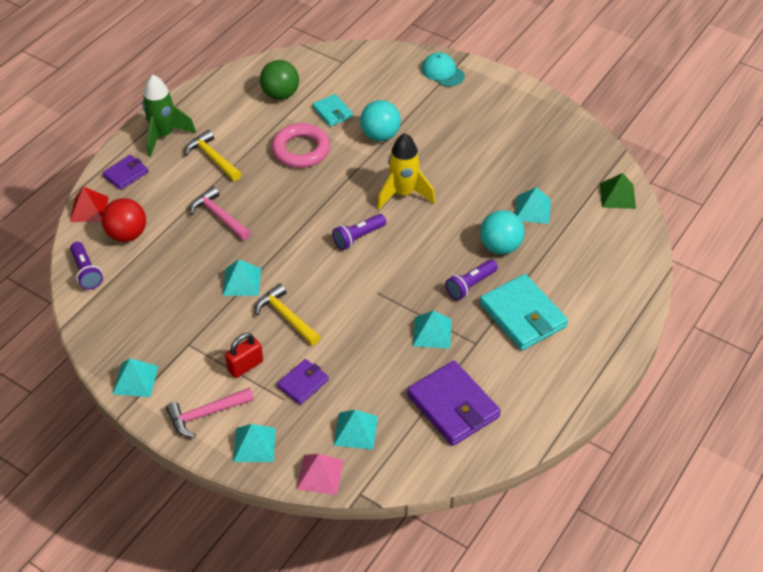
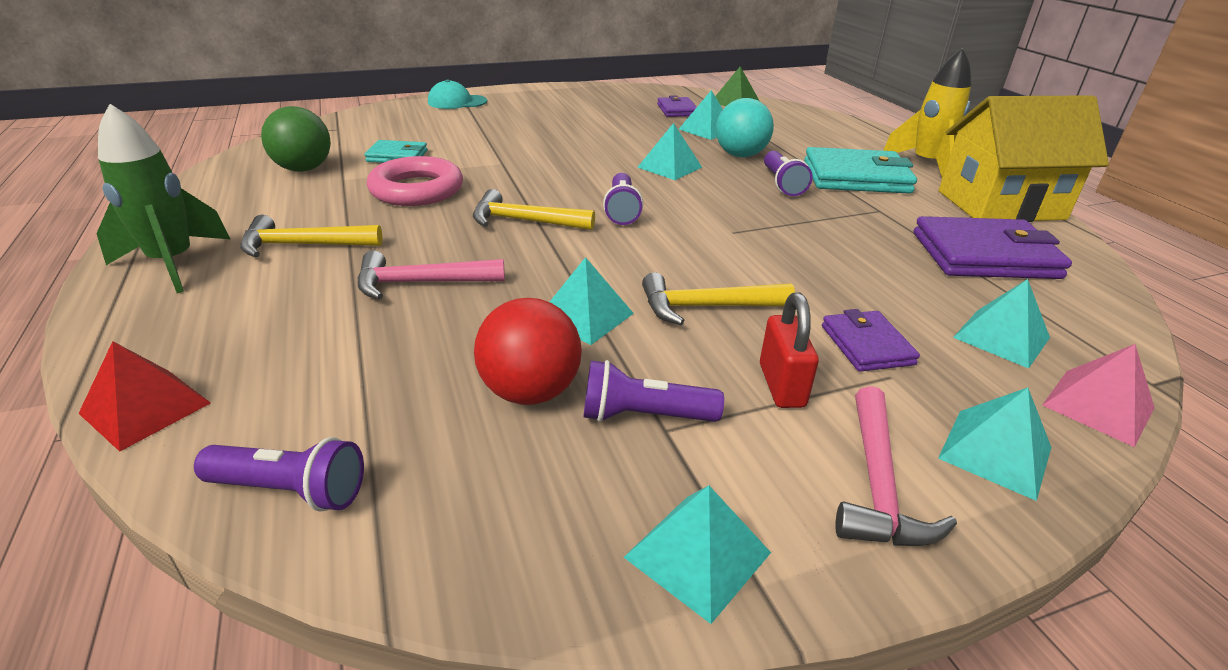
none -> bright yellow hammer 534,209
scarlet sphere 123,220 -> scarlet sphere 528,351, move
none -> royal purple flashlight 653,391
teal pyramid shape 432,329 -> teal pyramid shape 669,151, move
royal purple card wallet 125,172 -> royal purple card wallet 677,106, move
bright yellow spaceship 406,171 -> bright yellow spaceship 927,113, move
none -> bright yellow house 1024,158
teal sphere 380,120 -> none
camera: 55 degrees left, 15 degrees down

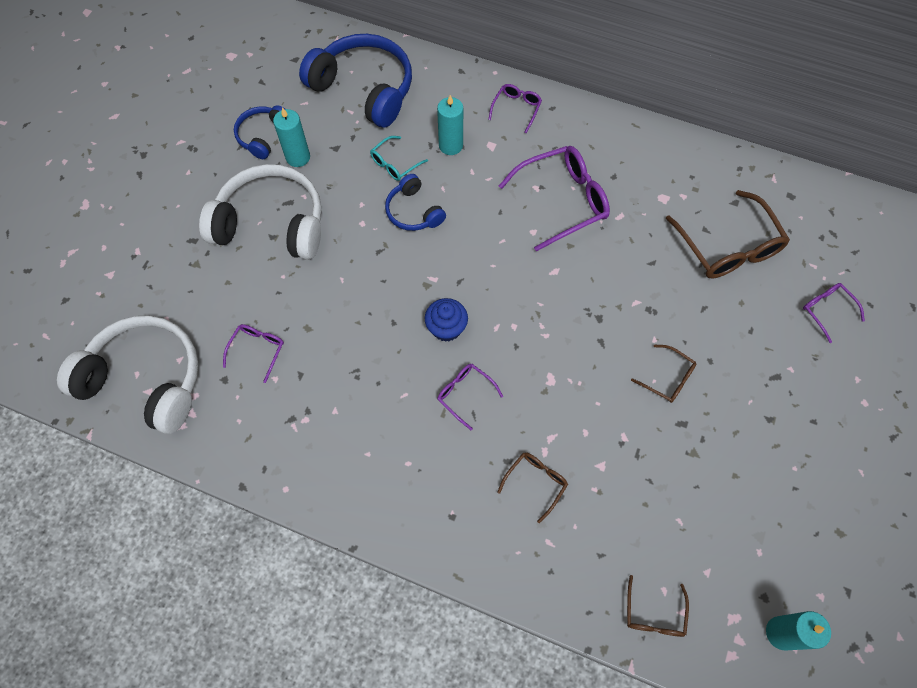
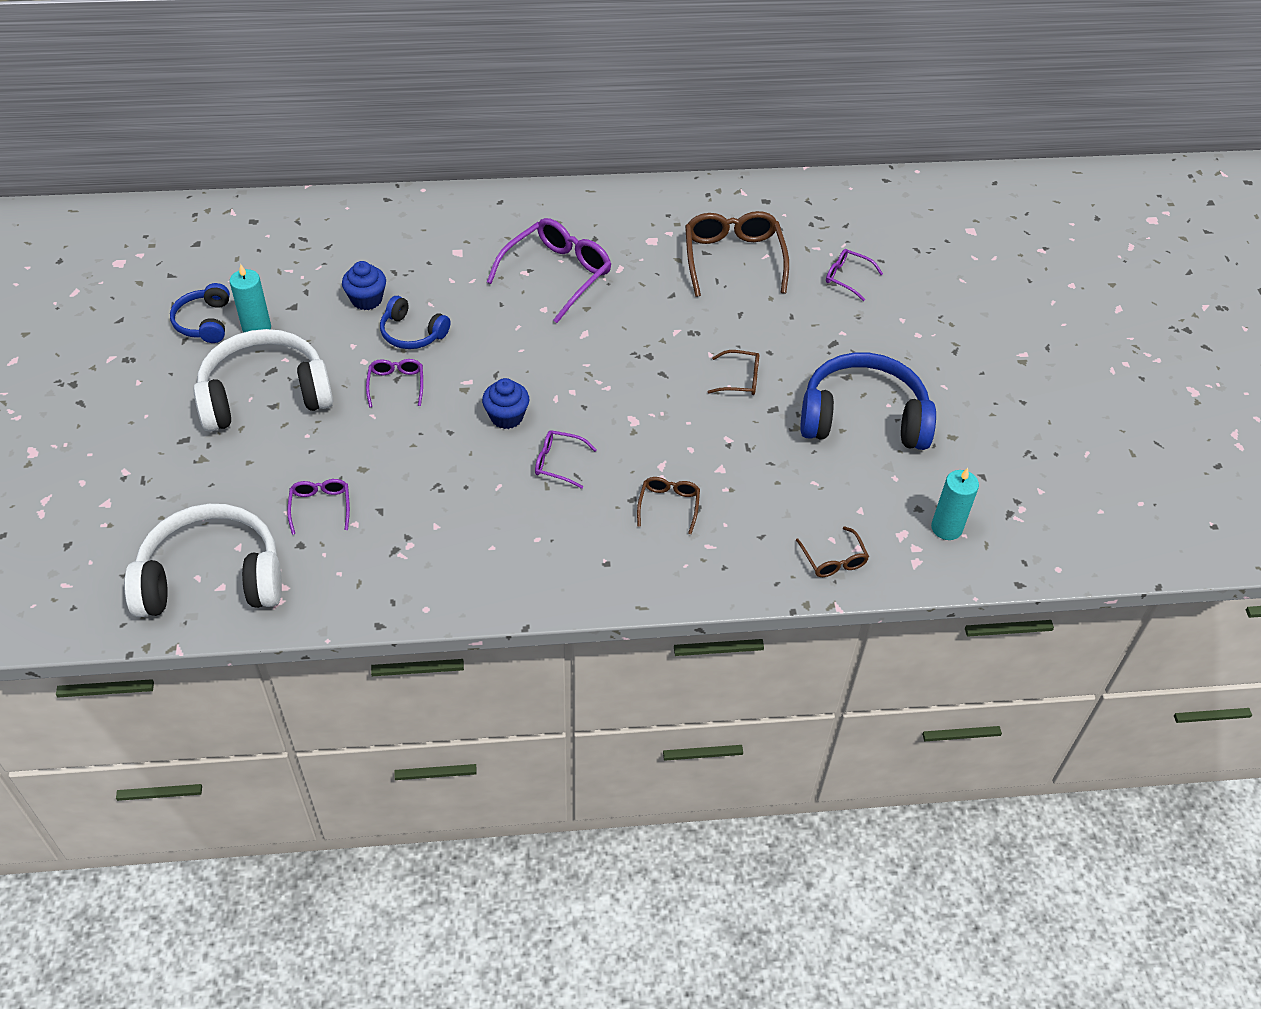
teal eyeglasses 399,158 -> blue cupcake 364,285
royal purple eyeglasses 515,108 -> royal purple eyeglasses 394,383, move
dark brown eyeglasses 728,234 -> dark brown eyeglasses 737,254, 135 degrees counterclockwise
blue over-ear headphones 355,81 -> blue over-ear headphones 868,401, move
teal candle 450,125 -> none
camera: 30 degrees left, 15 degrees down

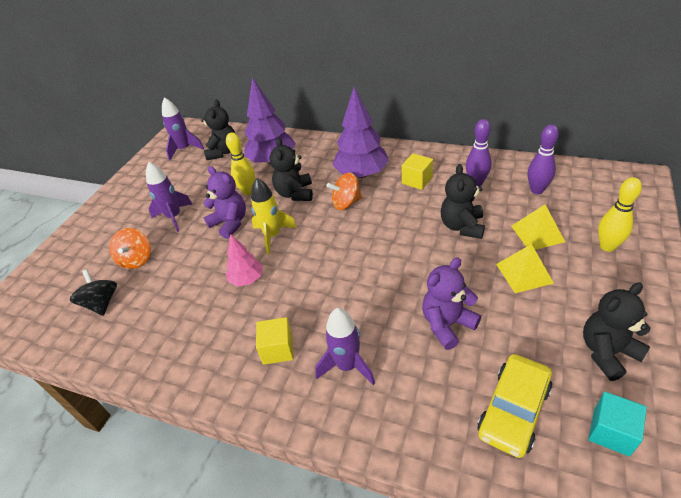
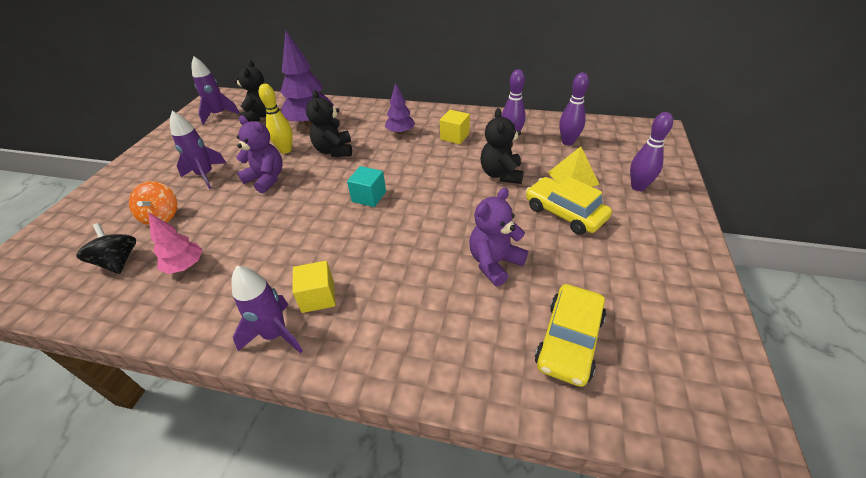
pink tree 244,260 -> pink tree 175,243, move
royal purple spaceship 345,346 -> royal purple spaceship 267,310, move
teal solid cube 618,424 -> teal solid cube 366,186, move
royal purple tree 361,132 -> royal purple tree 400,108, x0.56
bright yellow pyramid shape 525,268 -> bright yellow automobile 569,206
bright yellow bowling pin 620,214 -> royal purple bowling pin 651,151
bright yellow spaceship 274,216 -> none
orange-coloured toy top 344,191 -> none
jet-black teddy bear 616,331 -> none
camera: 10 degrees left, 0 degrees up

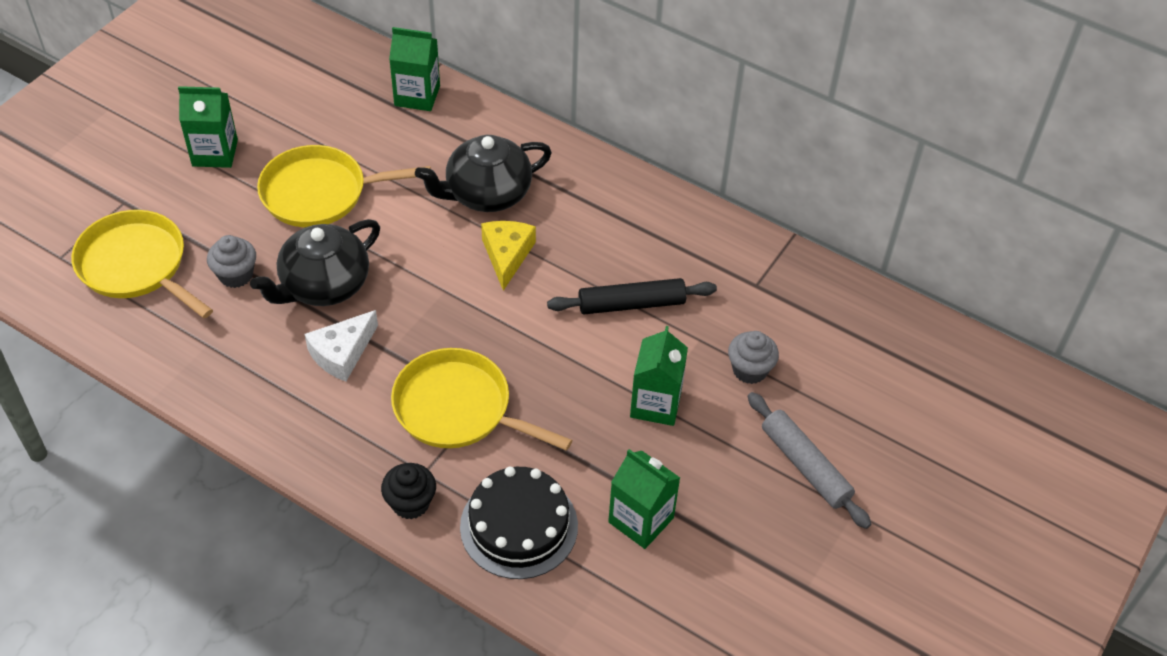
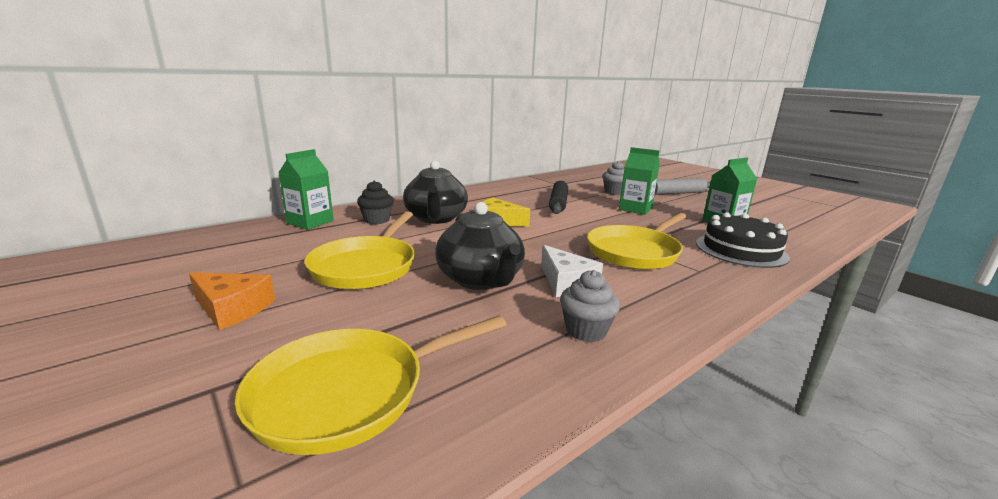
green juice carton 208,127 -> orange-coloured piece of cheese 232,301
jet-black cupcake 408,491 -> jet-black cupcake 375,202, move
grey cupcake 231,261 -> grey cupcake 590,306, move
camera: 70 degrees left, 30 degrees down

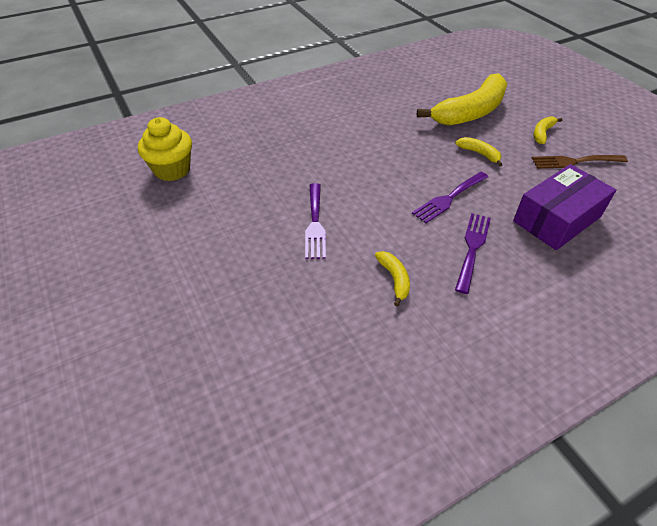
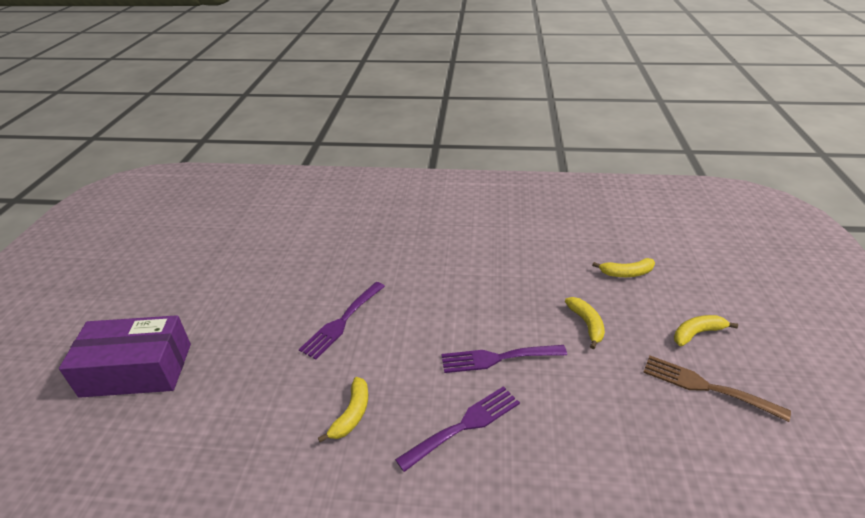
royal purple parcel 564,207 -> royal purple parcel 125,356, move
bright yellow banana 462,99 -> bright yellow banana 623,267, x0.42
bright yellow cupcake 165,149 -> none
camera: 35 degrees right, 10 degrees down

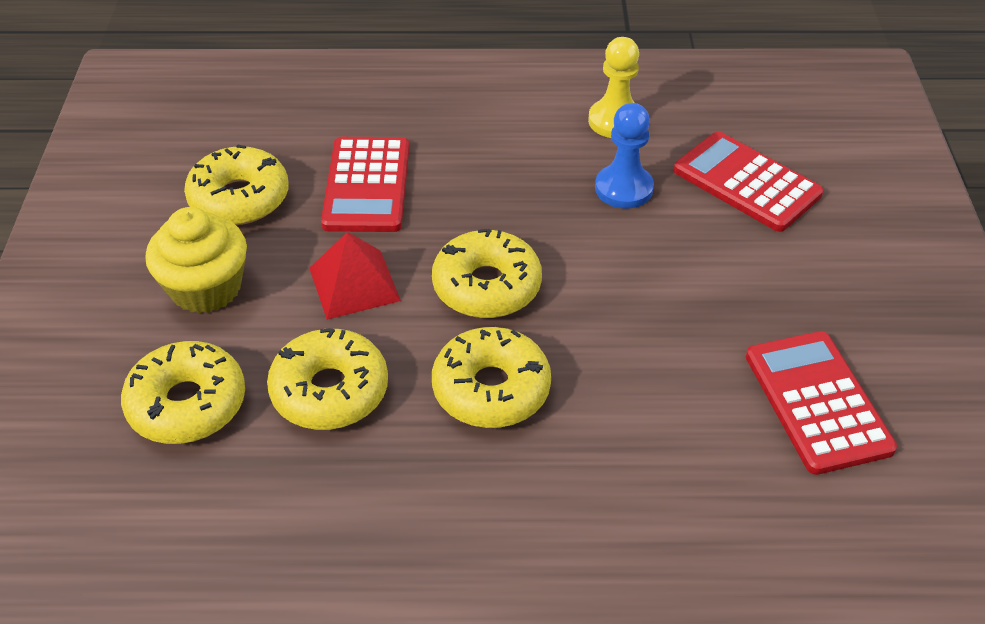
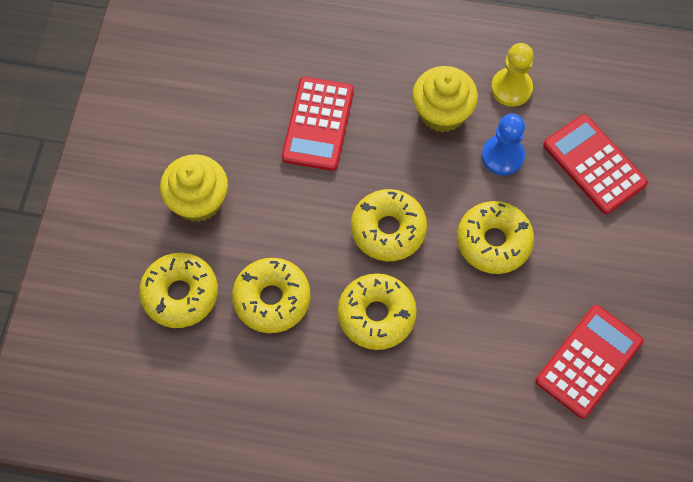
none -> bright yellow cupcake 445,99
bright yellow donut 236,184 -> bright yellow donut 495,237, move
scarlet pocket calculator 821,403 -> scarlet pocket calculator 589,361, 45 degrees clockwise
scarlet pyramid shape 355,276 -> none
camera: 10 degrees right, 20 degrees up

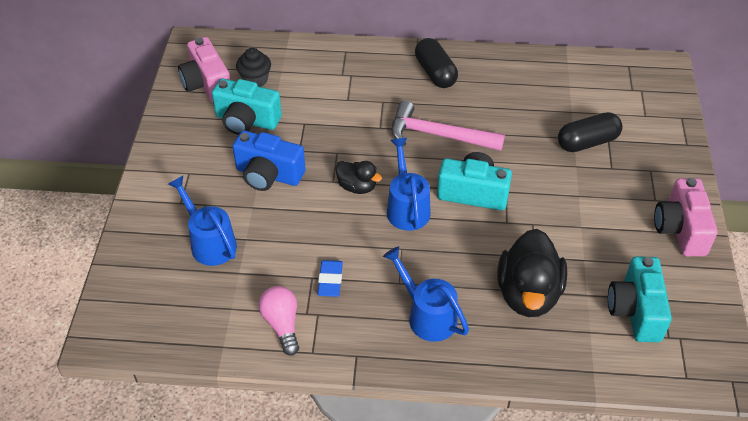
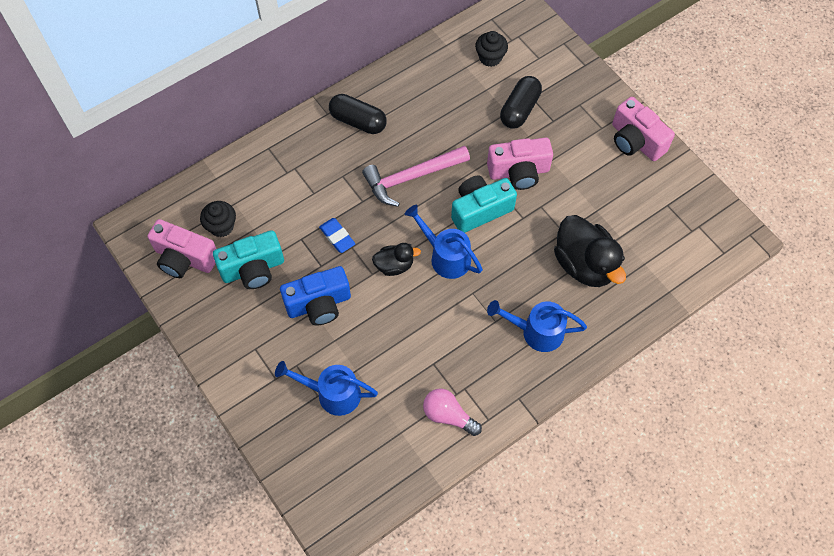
blue pencil eraser 330,278 -> blue pencil eraser 337,235, move
none -> jet-black cupcake 491,49
none -> pink camera 520,164
teal camera 640,299 -> none
camera: 40 degrees left, 15 degrees up

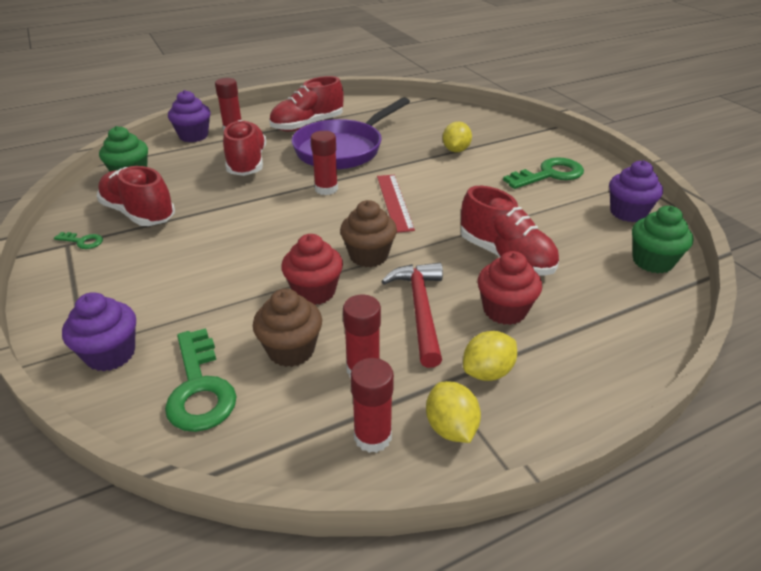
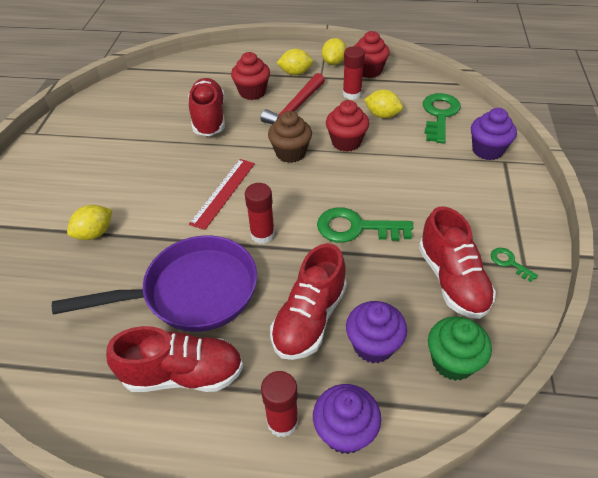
green latchkey 543,173 -> green latchkey 365,225, move
royal purple cupcake 636,191 -> royal purple cupcake 376,332, move
scarlet stick of glue 372,405 -> scarlet cupcake 372,54
dark brown cupcake 287,328 -> bright yellow lemon 383,103
green cupcake 662,239 -> none
camera: 145 degrees left, 10 degrees up

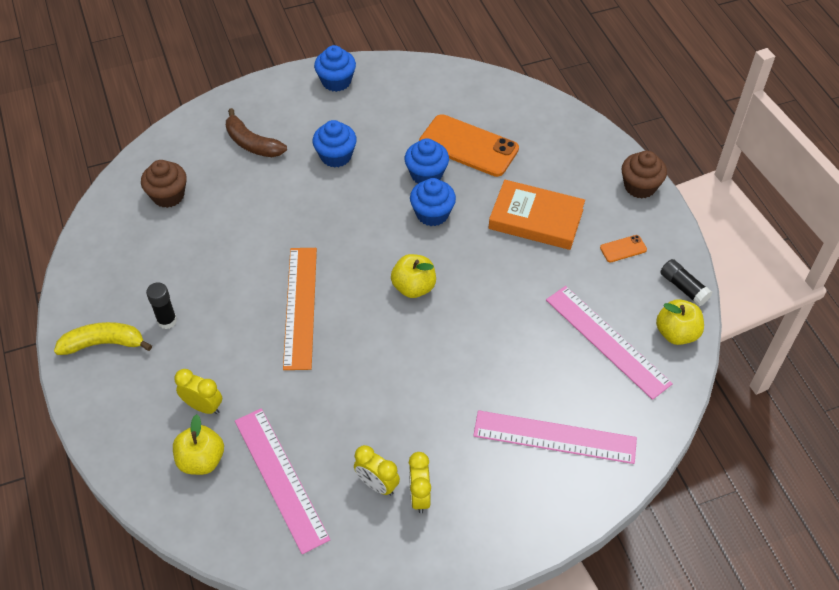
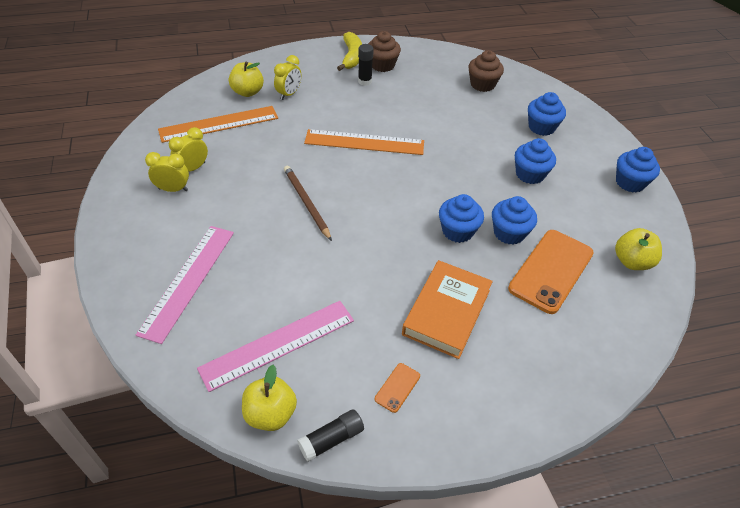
pink measuring stick 282,481 -> orange-coloured measuring stick 218,124
none -> dark brown lead pencil 308,203
dark brown cupcake 644,174 -> dark brown cupcake 384,51, move
orange-coloured smartphone 623,248 -> orange-coloured smartphone 397,388, 45 degrees clockwise
dark brown banana 256,132 -> blue cupcake 547,114
bright yellow apple 413,276 -> bright yellow apple 638,249, move
camera: 95 degrees right, 5 degrees down

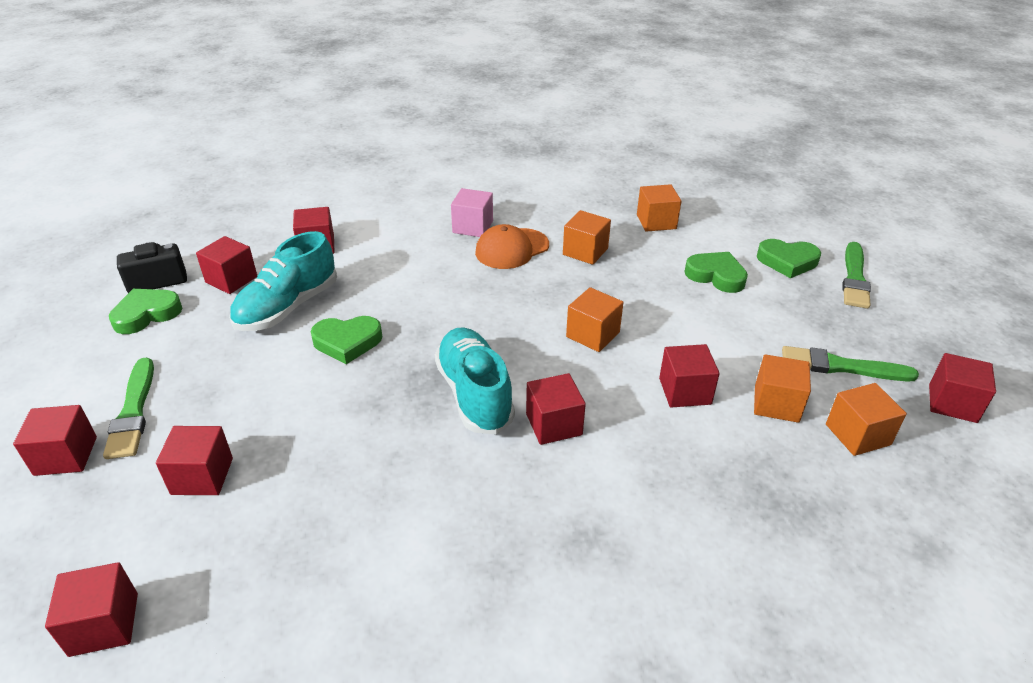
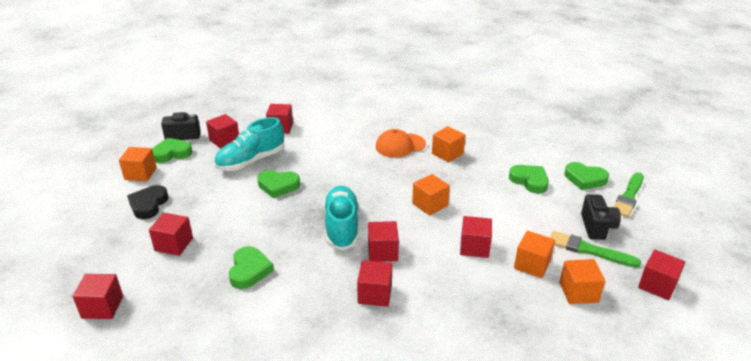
orange-coloured solid cube 659,208 -> orange-coloured solid cube 138,164, move
green paint brush 128,408 -> jet-black heart 148,202
none -> green heart 251,267
scarlet solid cube 55,440 -> scarlet solid cube 374,283, move
none -> jet-black camera 601,217
pink solid cube 472,212 -> none
camera: 15 degrees right, 5 degrees down

